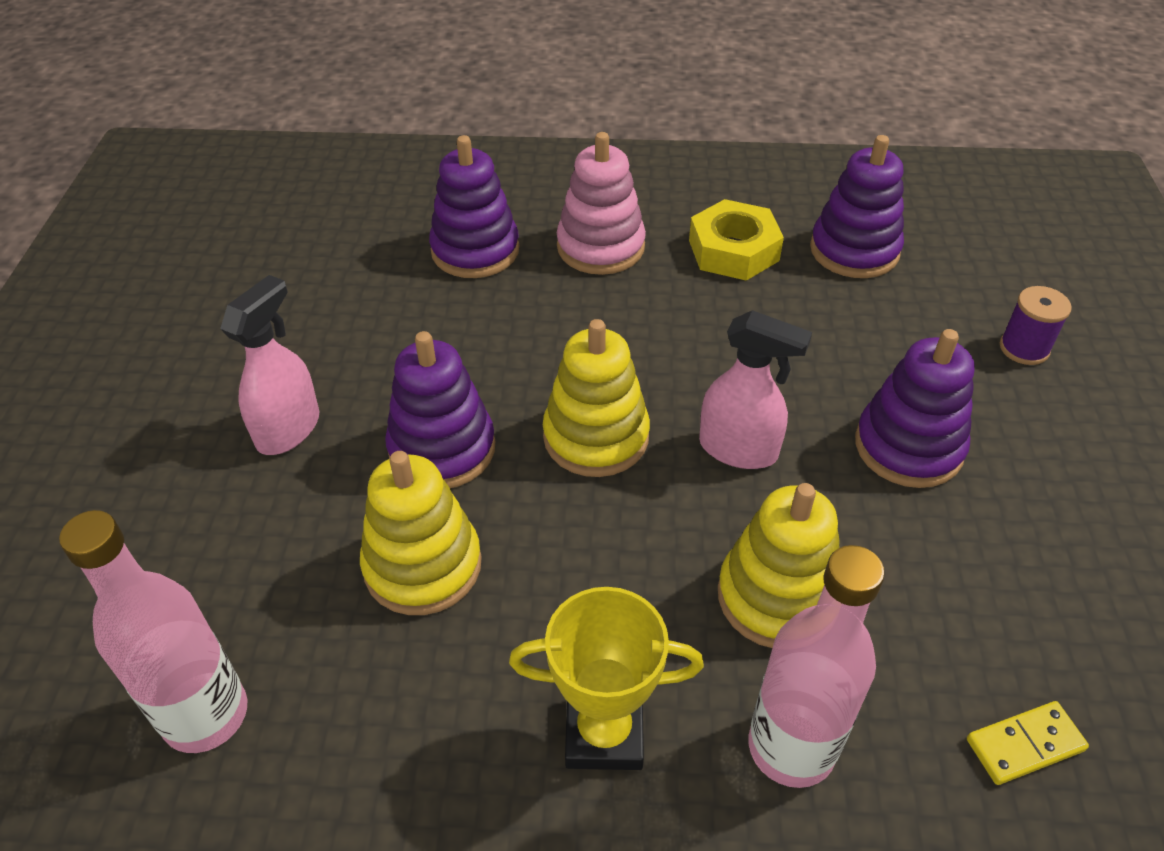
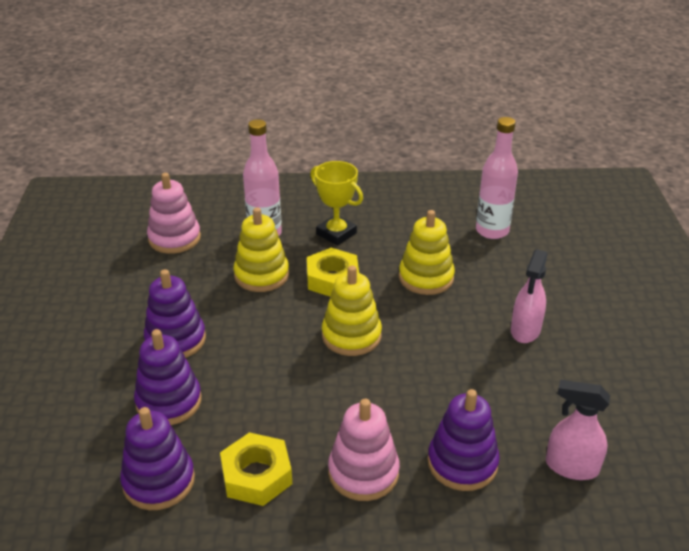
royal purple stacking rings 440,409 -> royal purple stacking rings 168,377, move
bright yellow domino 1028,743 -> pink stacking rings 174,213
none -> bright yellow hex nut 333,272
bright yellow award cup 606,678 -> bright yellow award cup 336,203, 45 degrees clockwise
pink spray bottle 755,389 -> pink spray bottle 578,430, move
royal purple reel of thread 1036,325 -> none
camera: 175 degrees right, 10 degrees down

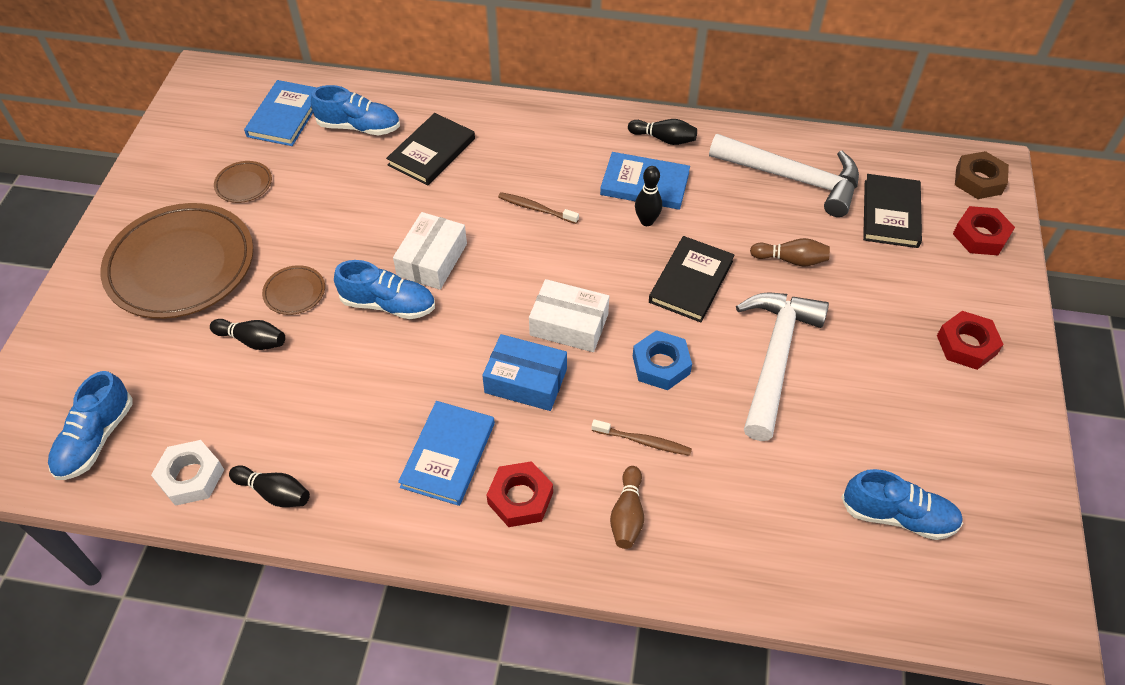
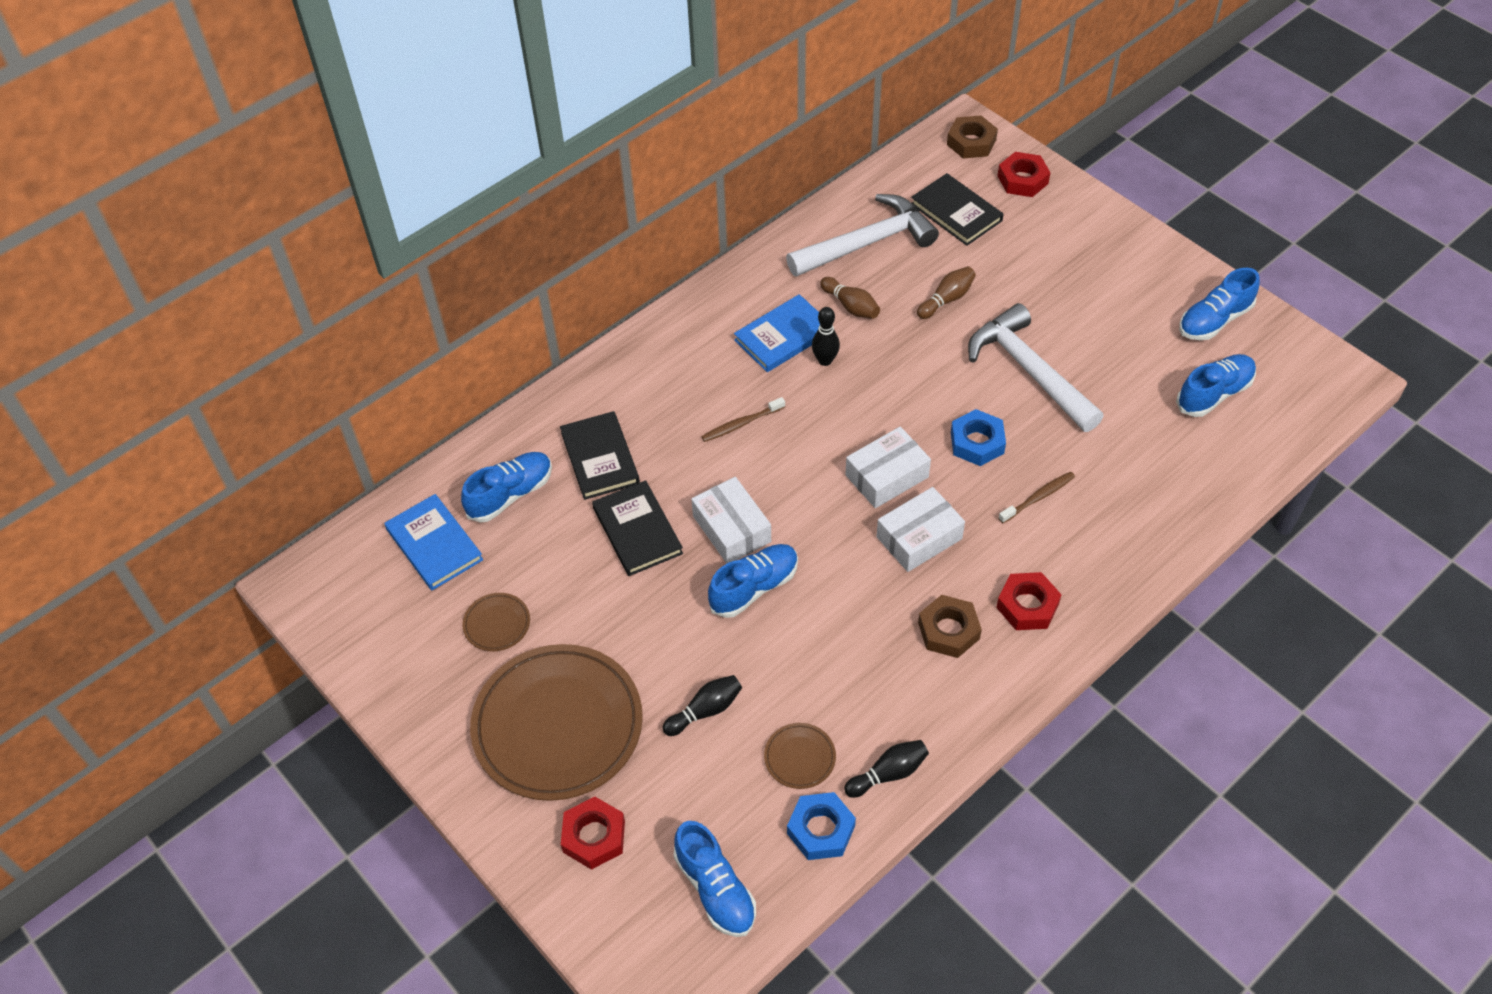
scarlet hex nut 970,340 -> scarlet hex nut 593,833, move
jet-black hardcover 691,279 -> jet-black hardcover 637,528, move
dark brown plate 293,290 -> dark brown plate 800,756, move
snow-white hex nut 187,473 -> blue hex nut 821,826
dark brown bowling pin 627,507 -> dark brown bowling pin 850,298, move
blue parcel 524,372 -> snow-white parcel 920,529
blue hardcover 446,453 -> dark brown hex nut 950,626
none -> blue lace-up shoe 1219,304
jet-black bowling pin 662,132 -> none
camera: 50 degrees left, 0 degrees up

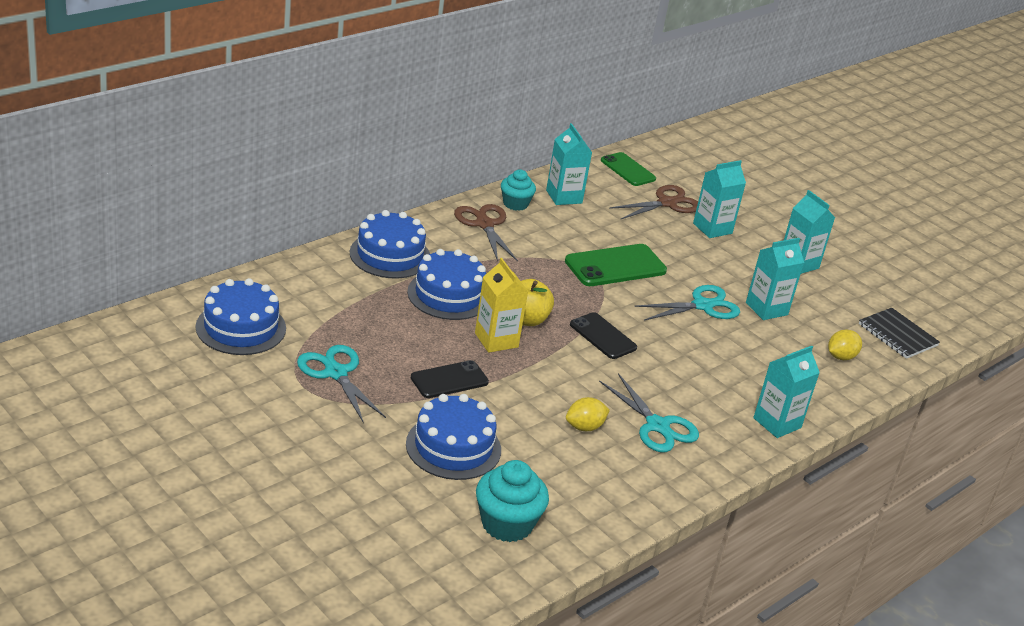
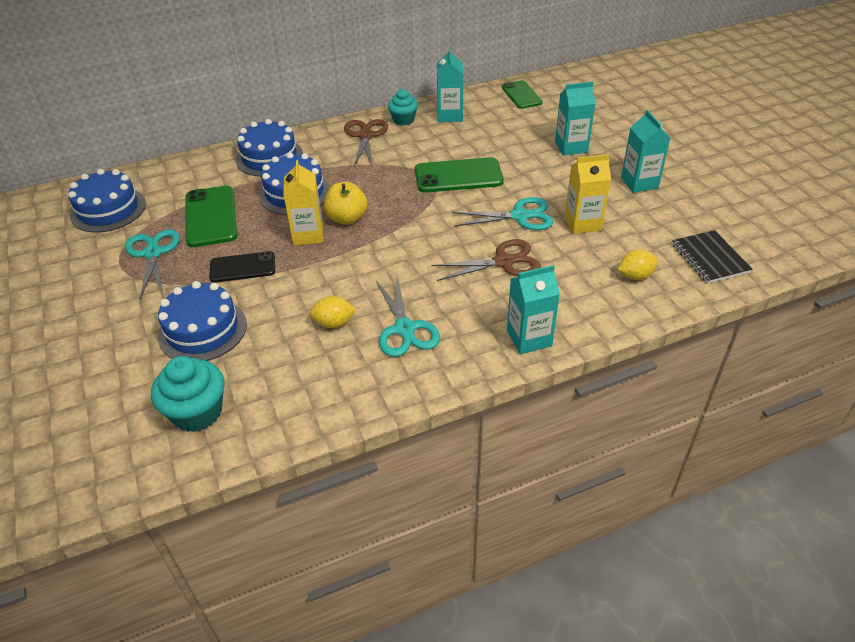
none -> green smartphone 211,216
dark brown shears 653,202 -> dark brown shears 486,260, move
teal juice carton 775,279 -> bright yellow juice carton 588,194
jet-black smartphone 603,335 -> none
camera: 25 degrees right, 10 degrees up

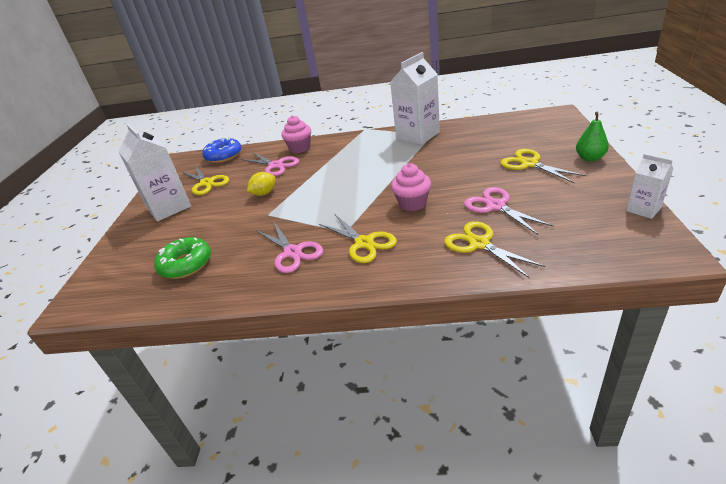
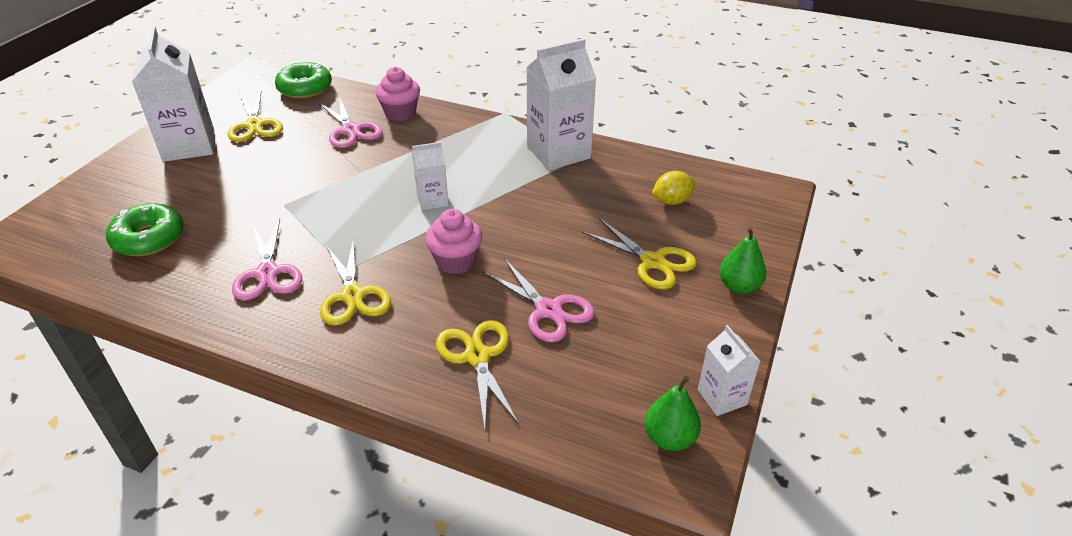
blue donut 221,150 -> green donut 303,80
none -> snow-white juice carton 430,176
pink shears 509,211 -> pink shears 538,300, 150 degrees clockwise
bright yellow shears 543,166 -> bright yellow shears 639,254, 150 degrees clockwise
none -> green pear 673,413
bright yellow lemon 261,184 -> bright yellow lemon 673,188, move
camera: 15 degrees right, 5 degrees up

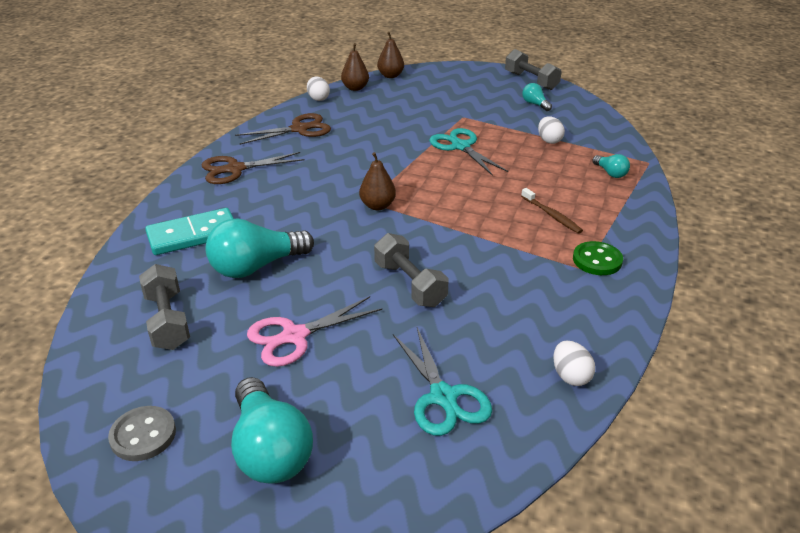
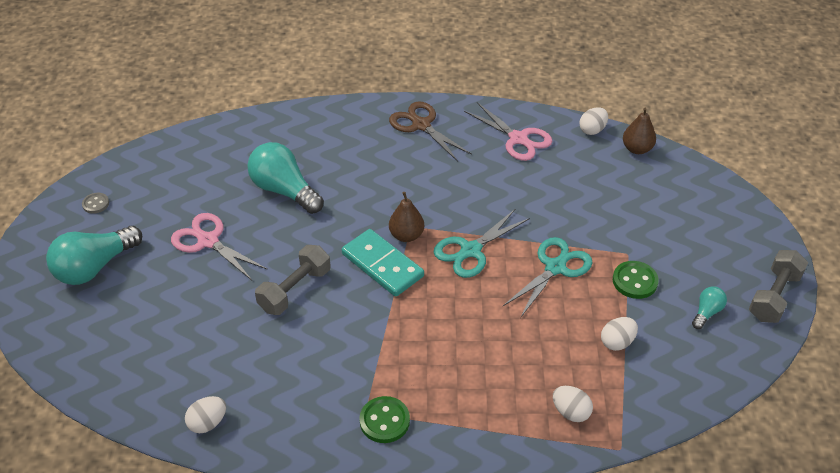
grey shirt button 142,433 -> grey shirt button 95,203, x0.63
teal domino 189,231 -> teal domino 383,263, move
teal shears 442,381 -> teal shears 481,243, move
dark brown shears 283,129 -> pink shears 508,131
teal bulb 611,166 -> snow-white egg 573,404
none -> green shirt button 636,280
grey hand weight 164,307 -> none
dark brown pear 390,55 -> none
dark brown tooth brush 552,211 -> none
camera: 70 degrees right, 10 degrees up

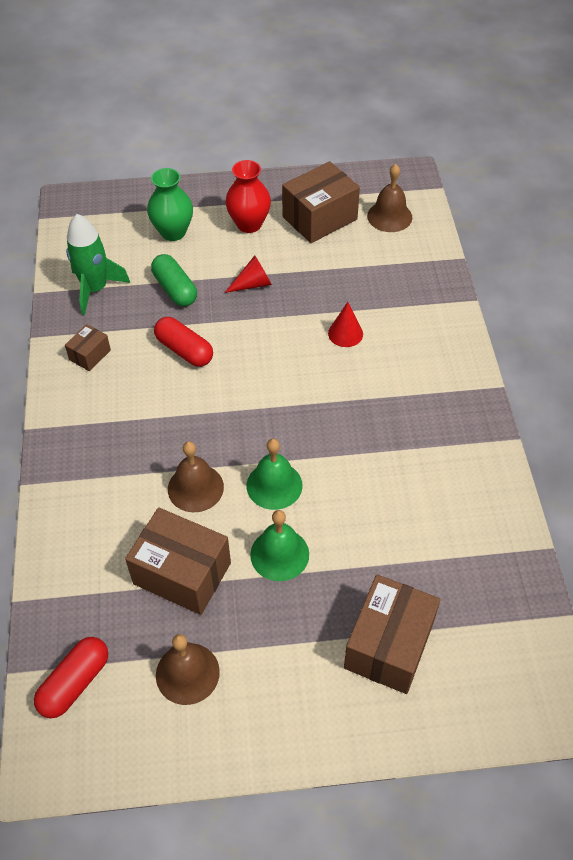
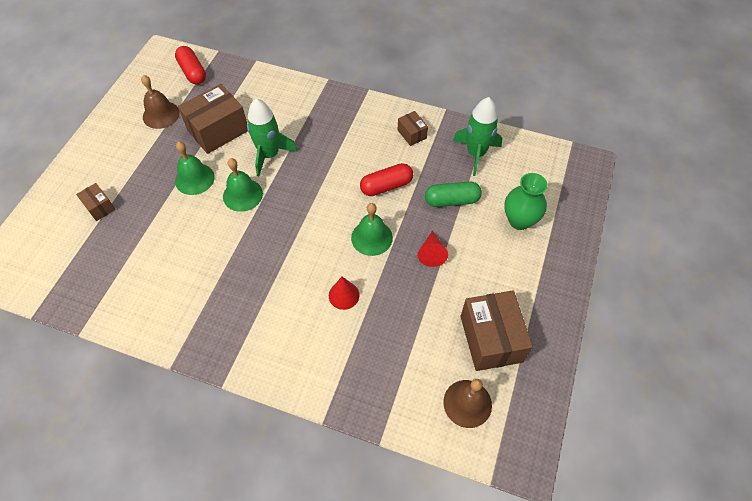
dark brown parcel 392,634 -> dark brown parcel 96,202, x0.50
dark brown bell 196,476 -> green spaceship 272,137
none -> green bell 372,229
scarlet vase 248,196 -> none
camera: 115 degrees right, 5 degrees up

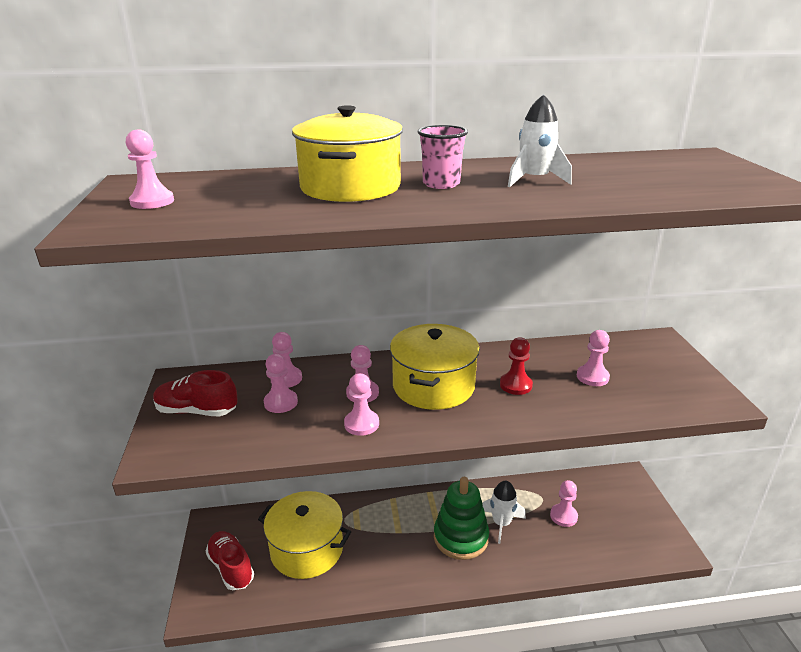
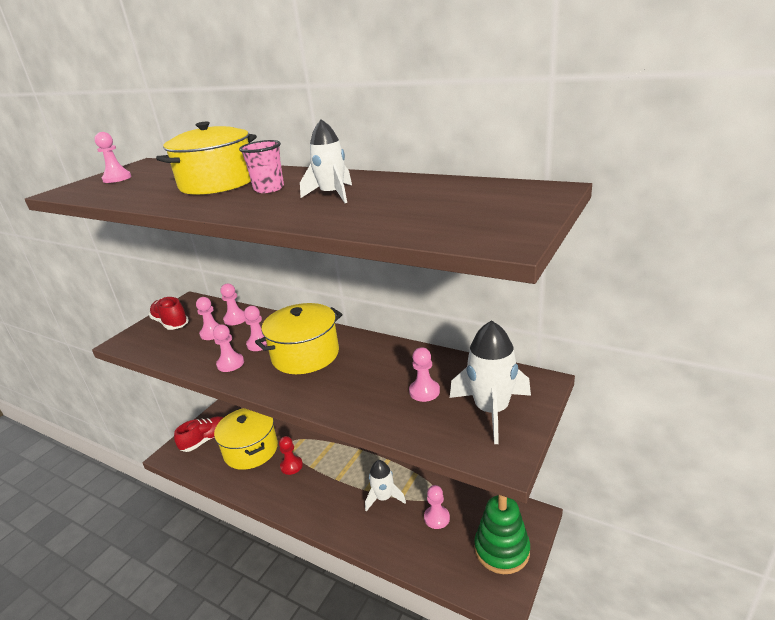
scarlet lace-up shoe 230,560 -> scarlet lace-up shoe 199,434, 45 degrees clockwise
scarlet chess pawn 516,366 -> scarlet chess pawn 291,455, move
none -> snow-white spaceship 490,382
green stacking rings 461,518 -> green stacking rings 502,534, move
camera: 40 degrees right, 0 degrees up

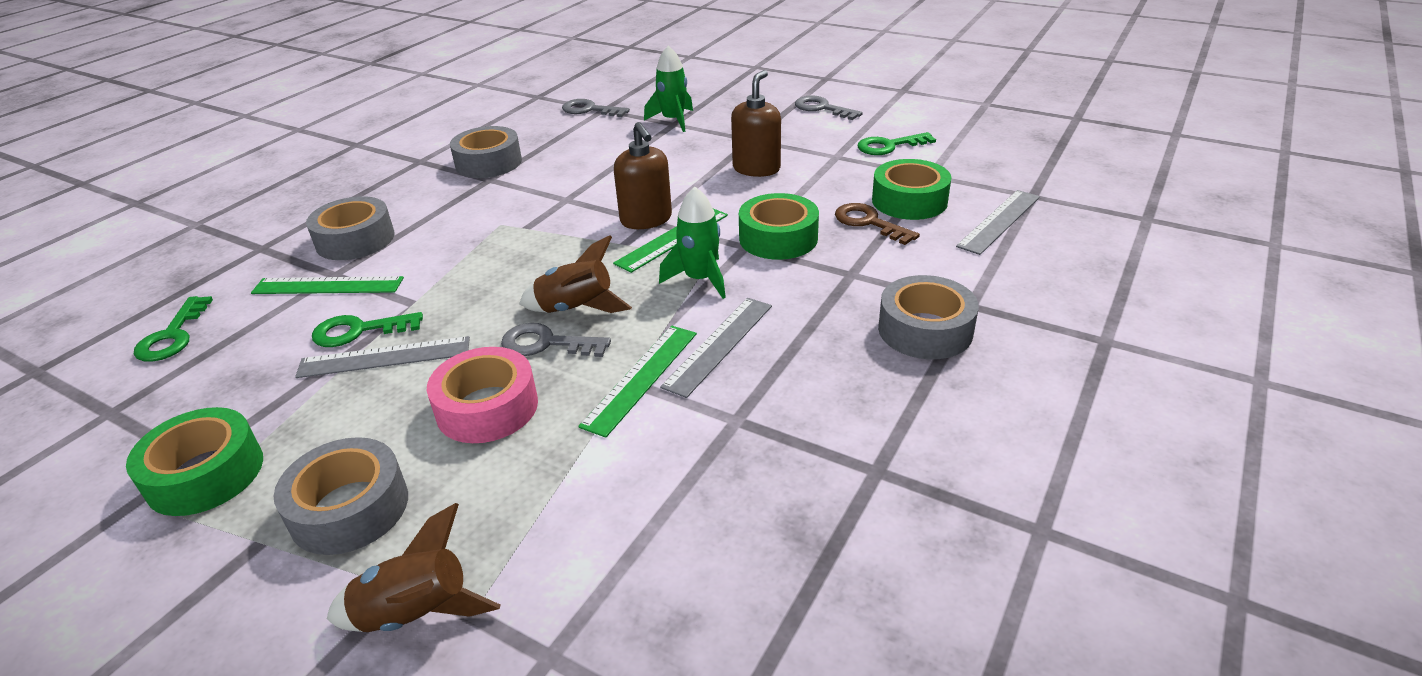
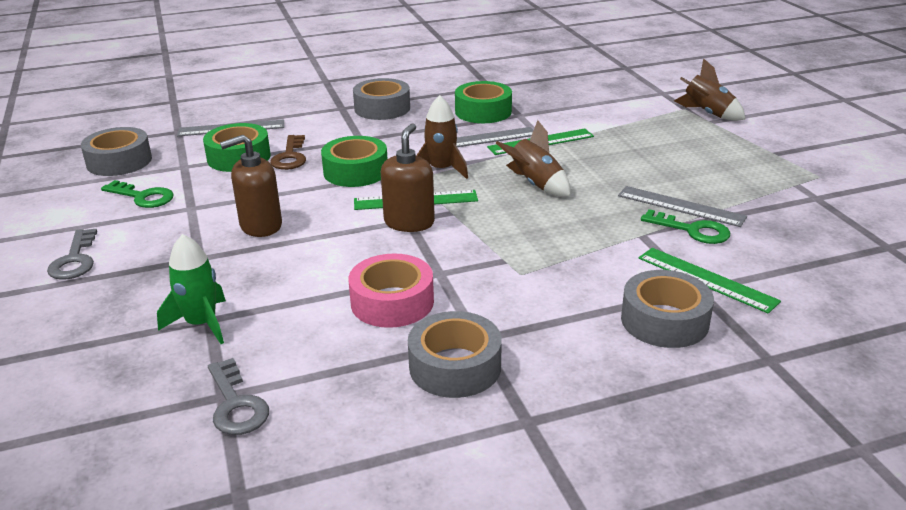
grey roll of tape 341,496 -> grey roll of tape 116,151, move
pink roll of tape 482,395 -> pink roll of tape 391,290, move
green spaceship 692,243 -> dark brown spaceship 442,137
green roll of tape 194,461 -> green roll of tape 483,102, move
green latchkey 173,329 -> none
grey latchkey 556,340 -> none
camera: 140 degrees left, 5 degrees down

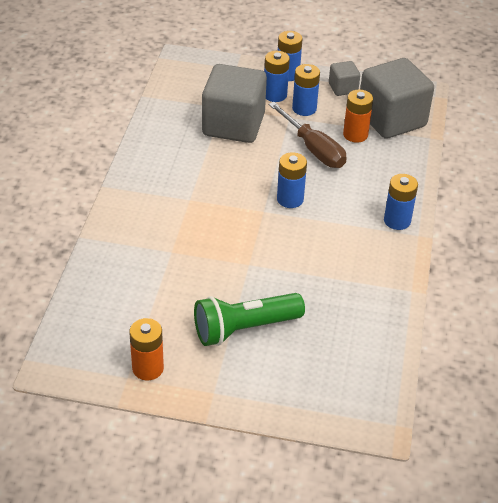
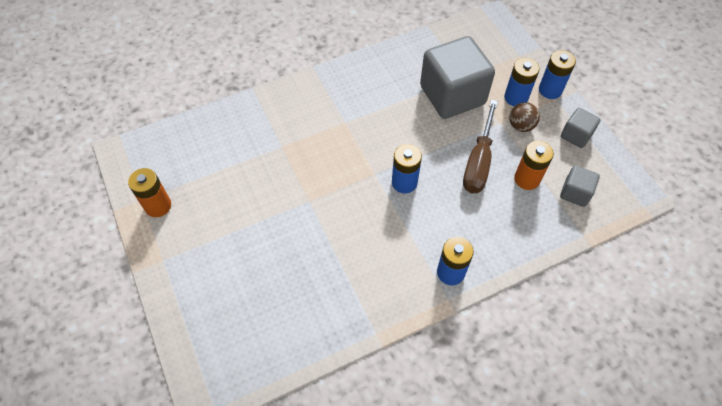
blue battery 306,90 -> dark brown sphere 524,117
grey solid cube 397,98 -> grey solid cube 580,186, x0.47
green flashlight 249,319 -> none
camera: 55 degrees right, 15 degrees up

